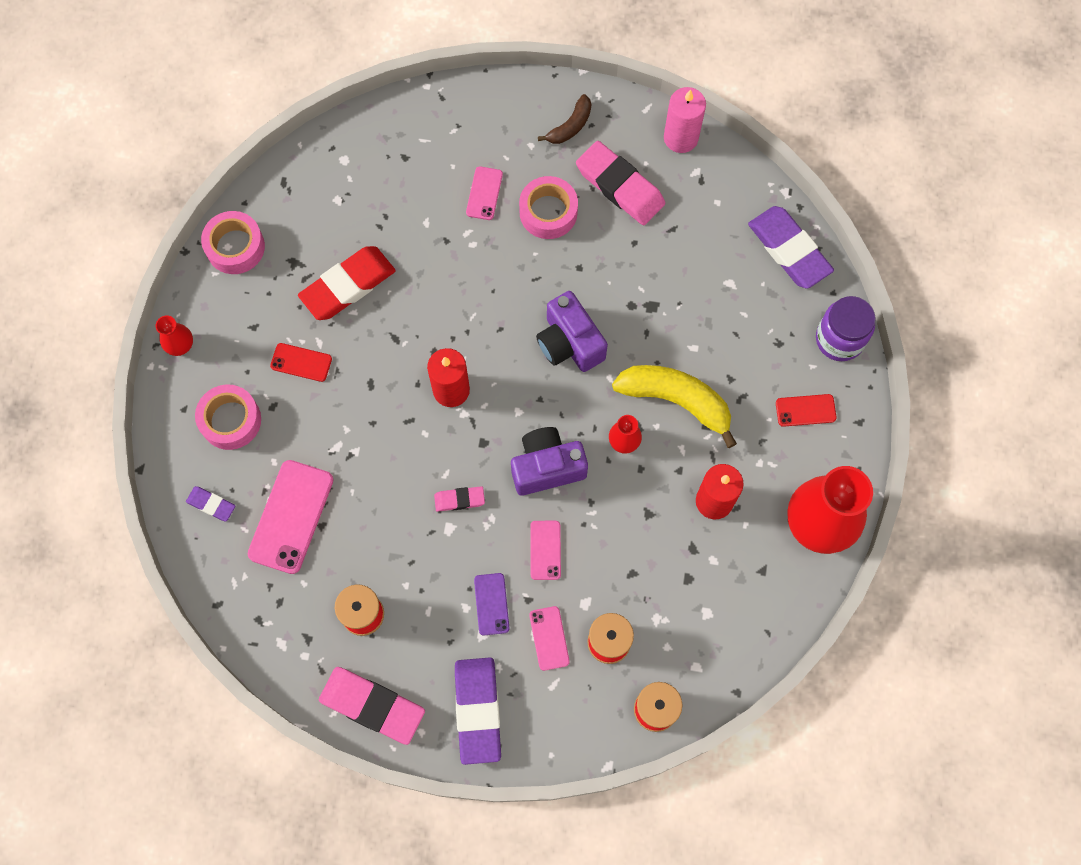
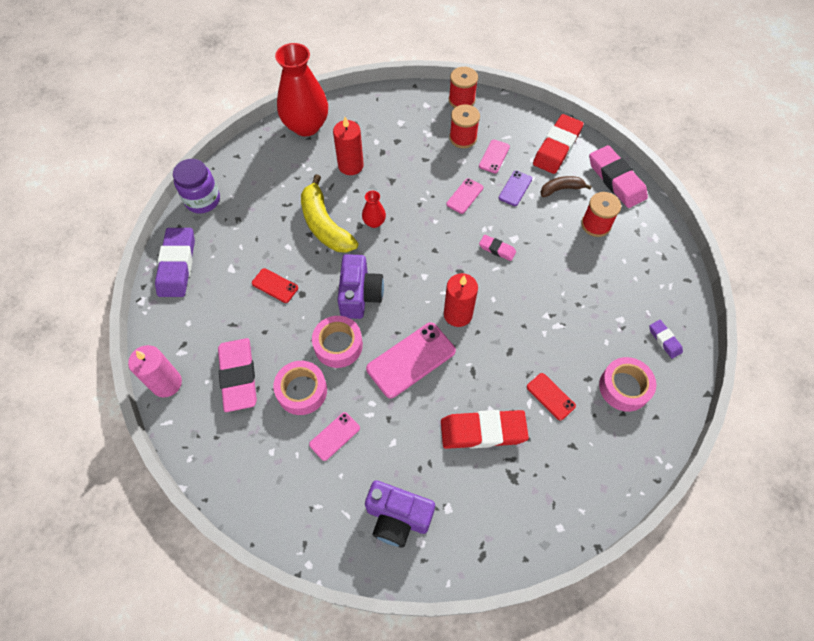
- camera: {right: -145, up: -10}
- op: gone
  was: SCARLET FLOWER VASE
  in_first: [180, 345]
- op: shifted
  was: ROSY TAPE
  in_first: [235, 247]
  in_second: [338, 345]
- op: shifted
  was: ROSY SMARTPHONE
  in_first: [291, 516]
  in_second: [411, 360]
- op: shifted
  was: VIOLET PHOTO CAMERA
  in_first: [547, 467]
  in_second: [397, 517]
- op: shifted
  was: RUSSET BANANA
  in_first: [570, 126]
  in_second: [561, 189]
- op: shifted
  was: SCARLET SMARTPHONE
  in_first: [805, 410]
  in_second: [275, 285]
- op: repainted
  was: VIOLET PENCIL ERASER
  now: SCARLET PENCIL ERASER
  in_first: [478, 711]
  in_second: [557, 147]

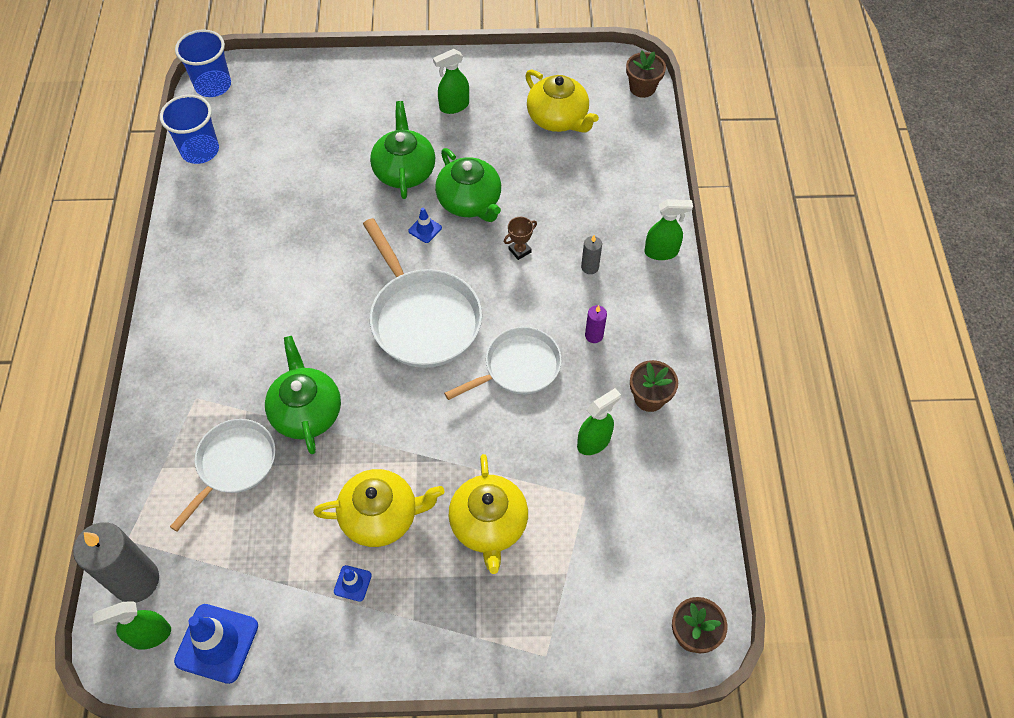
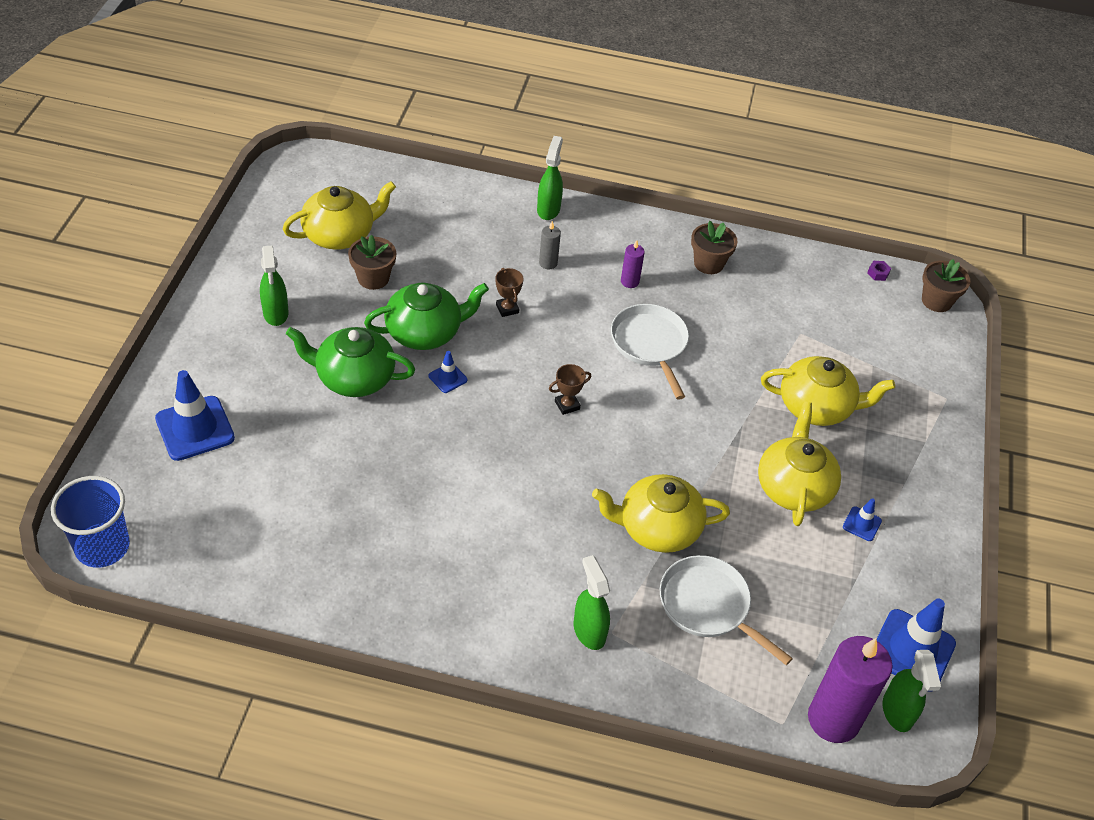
- camera: {right: -80, up: -10}
- op: gone
  was: ROYAL BLUE CUP
  in_first: [200, 150]
- op: new
  now: ROYAL BLUE TRAFFIC CONE
  in_second: [195, 428]
- op: new
  now: VIOLET NUT
  in_second: [878, 273]
- op: shifted
  was: EMERALD SPRAY BOTTLE
  in_first: [594, 442]
  in_second: [589, 631]
- op: shifted
  was: RUSSET POTTED PLANT
  in_first: [642, 88]
  in_second: [373, 278]
- op: swapped
  was: SNOW-WHITE SKILLET
  now: RUSSET TROPHY
  in_first: [423, 318]
  in_second: [567, 405]
- op: repainted
  was: GRAY PILLAR CANDLE
  now: VIOLET PILLAR CANDLE
  in_first: [136, 581]
  in_second: [833, 719]
- op: repainted
  was: EMERALD TEA POT
  now: YELLOW TEA POT
  in_first: [306, 412]
  in_second: [657, 528]

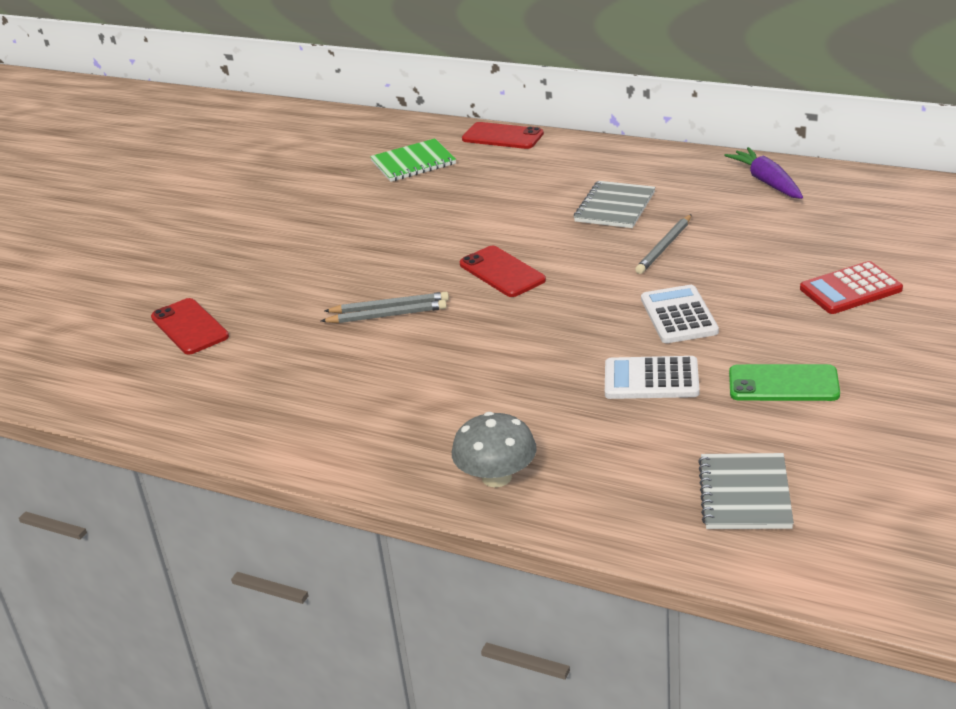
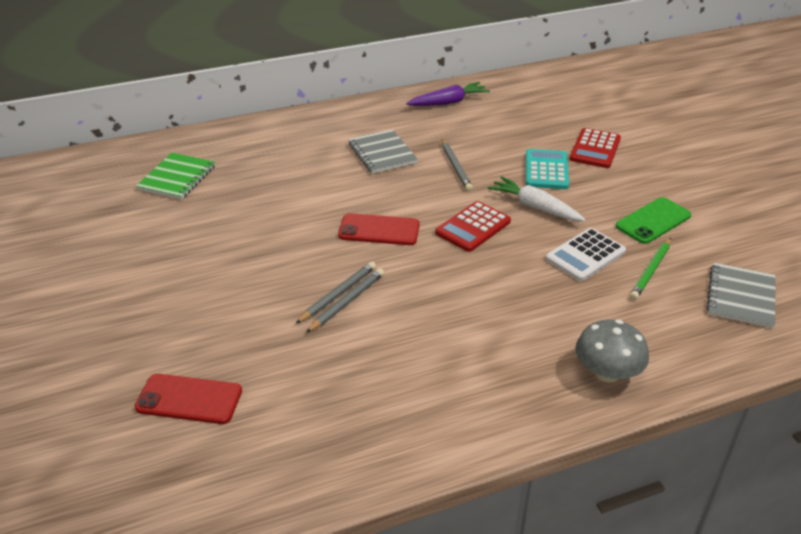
- camera: {right: -50, up: 5}
- op: gone
  was: SCARLET SMARTPHONE
  in_first: [502, 136]
- op: new
  now: SCARLET CALCULATOR
  in_second: [473, 227]
- op: new
  now: AQUA CALCULATOR
  in_second: [546, 170]
- op: new
  now: EMERALD LEAD PENCIL
  in_second: [651, 271]
- op: swapped
  was: SNOW-WHITE CALCULATOR
  now: SNOW-WHITE ROOT VEGETABLE
  in_first: [679, 315]
  in_second: [534, 207]
- op: rotated
  was: GRAY NOTEPAD
  in_first: [745, 494]
  in_second: [741, 297]
  clockwise: 60
- op: rotated
  was: VIOLET ROOT VEGETABLE
  in_first: [766, 182]
  in_second: [448, 102]
  clockwise: 135

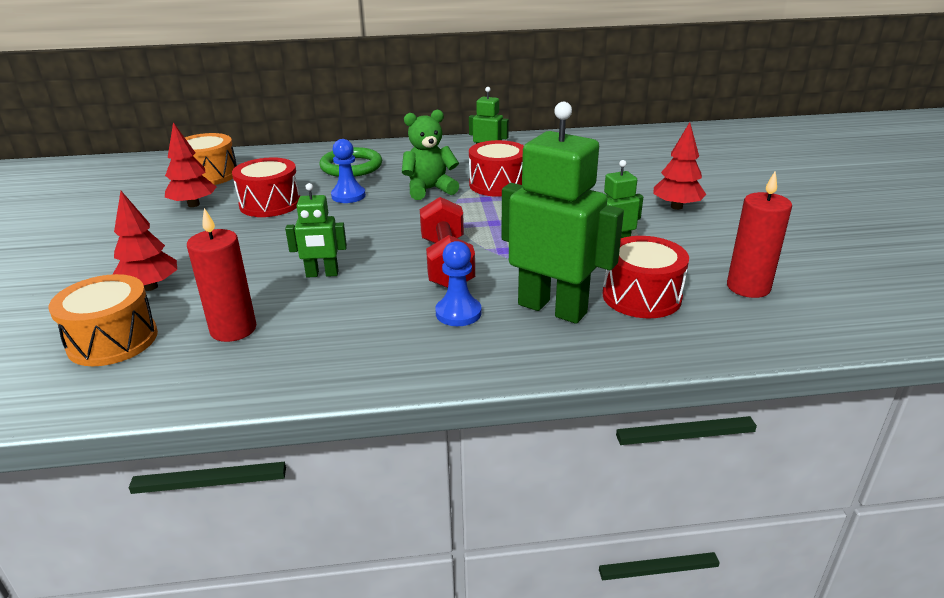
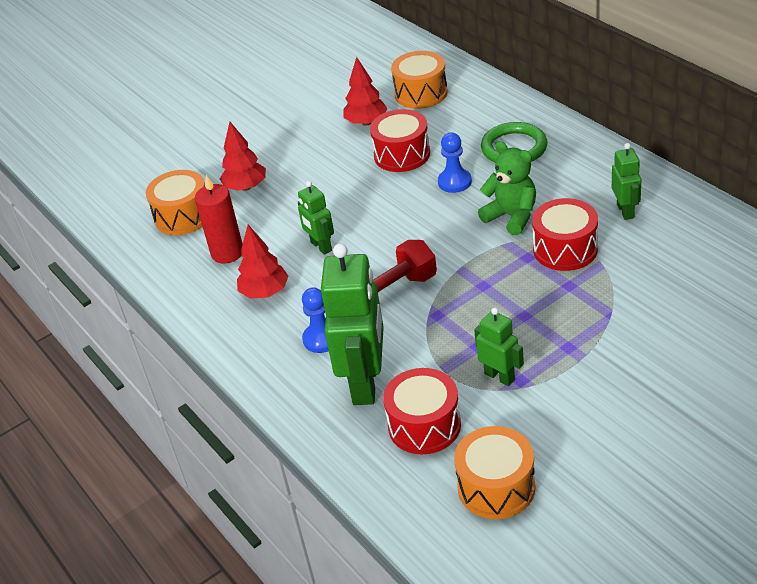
- camera: {right: 65, up: 10}
- op: shifted
  was: SCARLET TOY TREE
  in_first: [676, 207]
  in_second: [265, 292]
- op: swapped
  was: SCARLET PILLAR CANDLE
  now: ORANGE-COLOURED SNARE DRUM
  in_first: [748, 287]
  in_second: [496, 487]

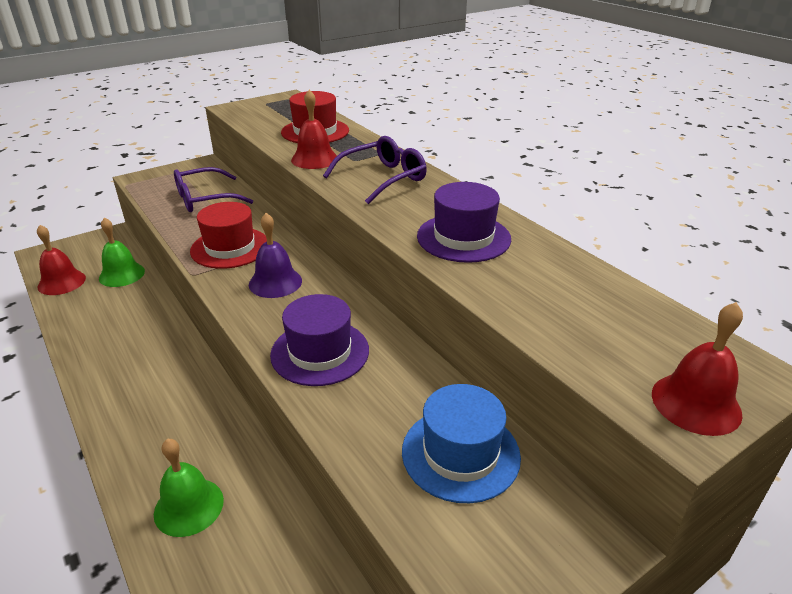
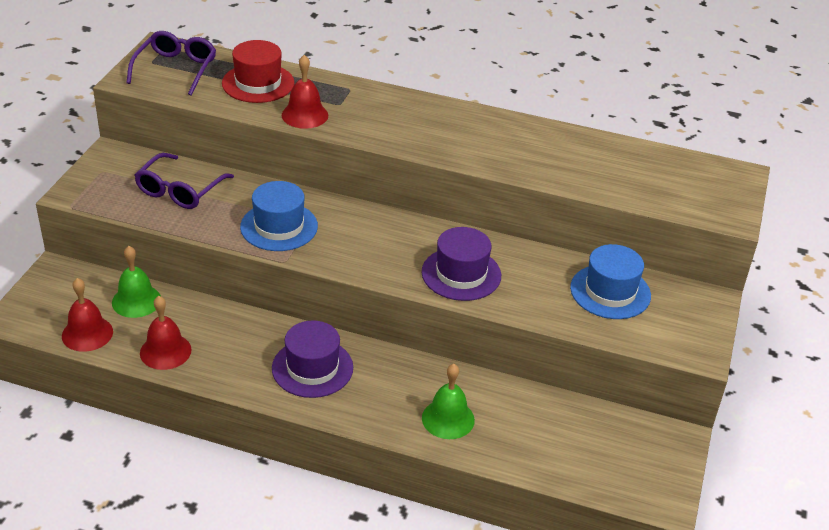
- camera: {right: -40, up: 5}
- op: gone
  was: VIOLET SCHOOL BELL
  in_first: [275, 282]
- op: shifted
  was: VIOLET SPECTACLES
  in_first: [383, 178]
  in_second: [176, 69]
- op: shifted
  was: VIOLET HAT
  in_first: [463, 237]
  in_second: [312, 368]
- op: shifted
  was: SCARLET SCHOOL BELL
  in_first: [696, 403]
  in_second: [165, 351]
- op: repainted
  was: SCARLET HAT
  now: ROYAL BLUE HAT
  in_first: [230, 248]
  in_second: [279, 226]

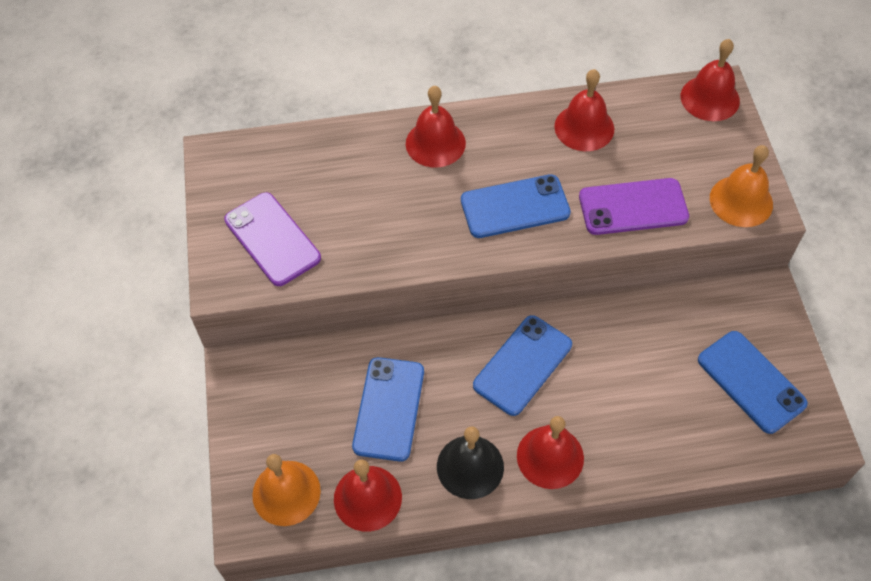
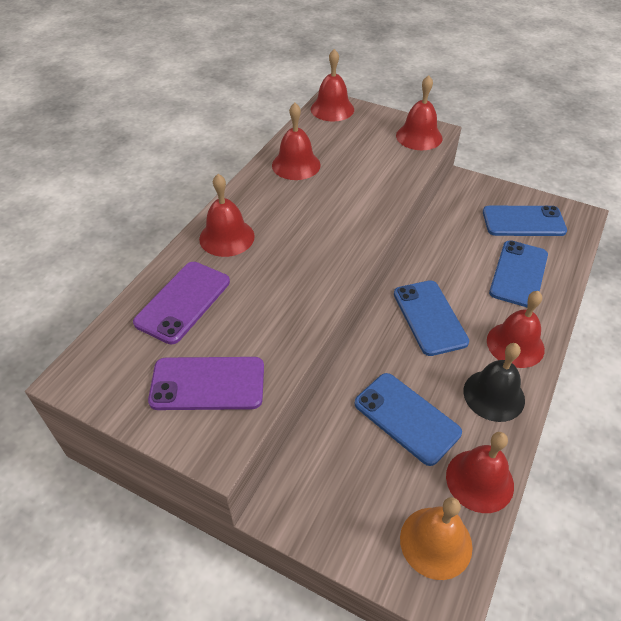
- camera: {right: -55, up: -10}
- op: shifted
  was: ROYAL BLUE SMARTPHONE
  in_first: [515, 207]
  in_second: [518, 274]
- op: shifted
  was: VIOLET SMARTPHONE
  in_first: [633, 207]
  in_second: [183, 302]
- op: repainted
  was: ORANGE-COLOURED SCHOOL BELL
  now: SCARLET SCHOOL BELL
  in_first: [741, 201]
  in_second: [419, 136]

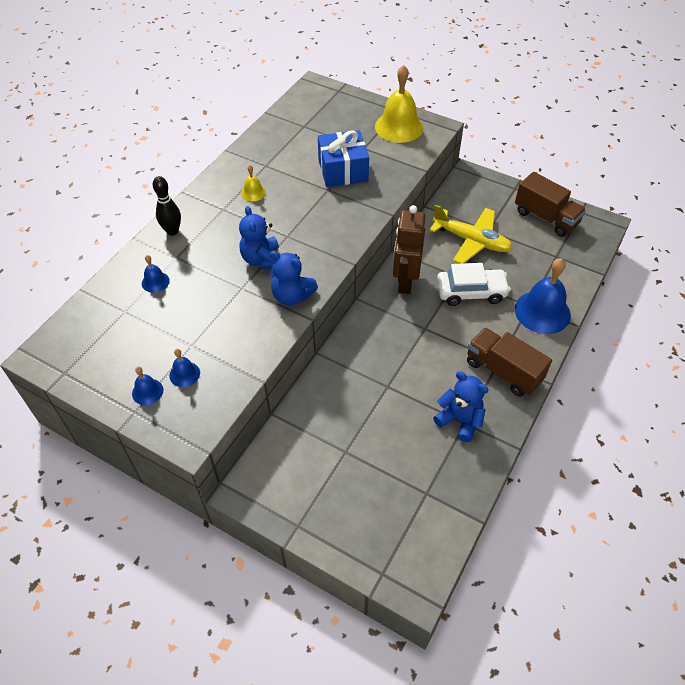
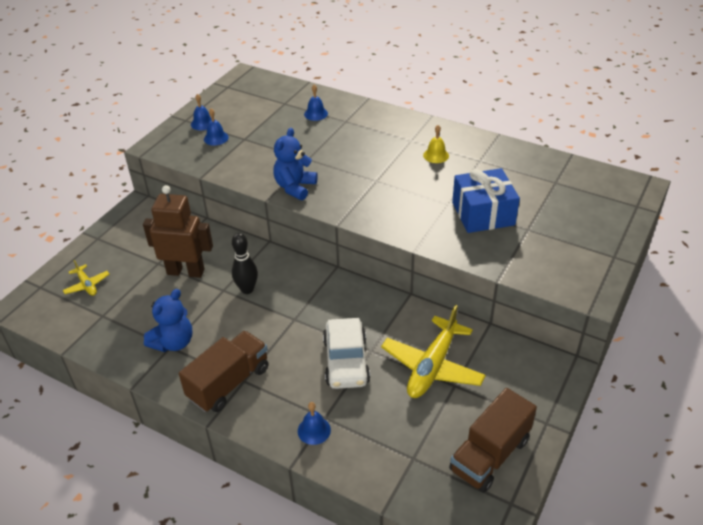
- camera: {right: 90, up: -10}
- op: gone
  was: ROYAL BLUE STUFFED BEAR
  in_first: [262, 260]
- op: gone
  was: YELLOW SCHOOL BELL
  in_first: [399, 127]
- op: new
  now: YELLOW AEROPLANE
  in_second: [87, 285]
- op: shifted
  was: BLACK SKITTLE
  in_first: [172, 231]
  in_second: [247, 289]
- op: shifted
  was: RUSSET ROBOT
  in_first: [405, 281]
  in_second: [186, 271]
- op: scaled
  was: ROYAL BLUE SCHOOL BELL
  in_first: [542, 312]
  in_second: [314, 430]
  ratio: 0.47

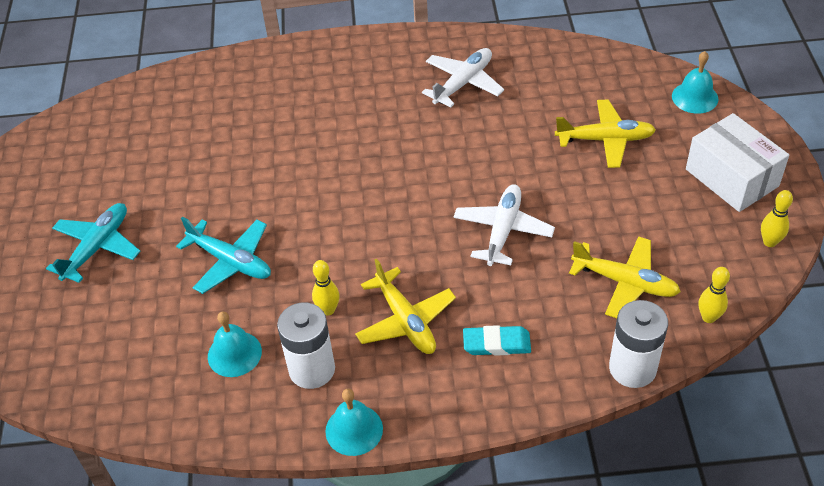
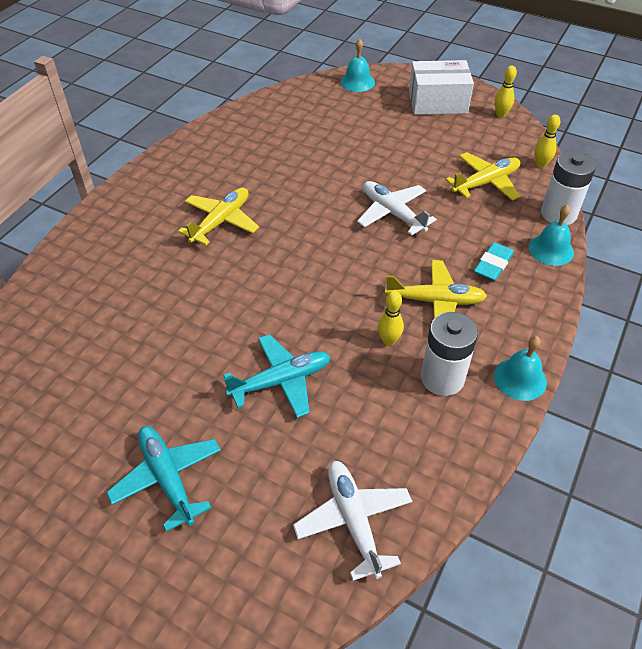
- camera: {right: -60, up: 0}
- op: shifted
  was: AQUA SCHOOL BELL
  in_first: [234, 354]
  in_second: [551, 249]
- op: shifted
  was: SNOW-WHITE AEROPLANE
  in_first: [463, 83]
  in_second: [353, 520]
- op: shifted
  was: YELLOW AEROPLANE
  in_first: [605, 140]
  in_second: [221, 221]

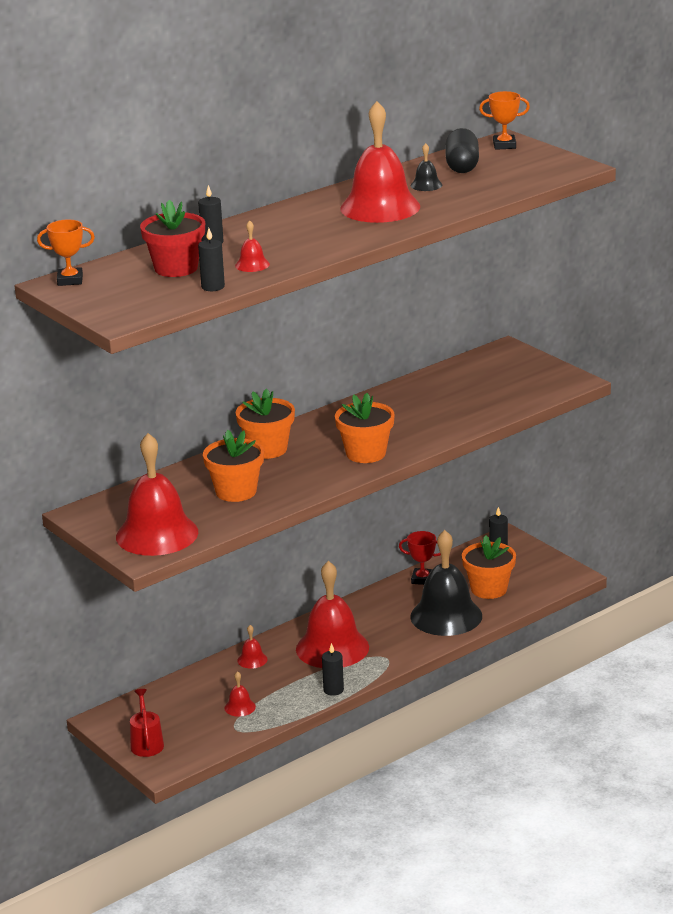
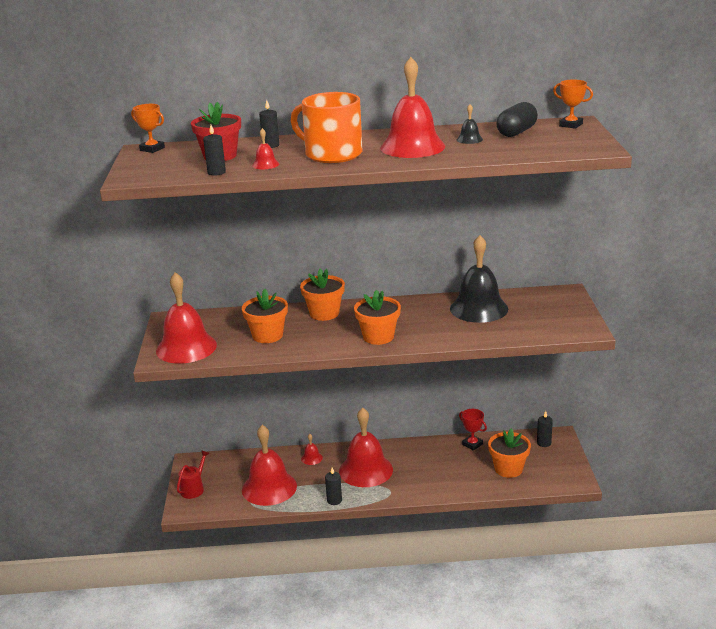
- camera: {right: 35, up: 0}
- op: new
  now: ORANGE-COLOURED COFFEE MUG
  in_second: [332, 154]
- op: shifted
  was: BLACK SCHOOL BELL
  in_first: [446, 616]
  in_second: [479, 308]
- op: scaled
  was: SCARLET SCHOOL BELL
  in_first: [240, 707]
  in_second: [269, 487]
  ratio: 2.44

